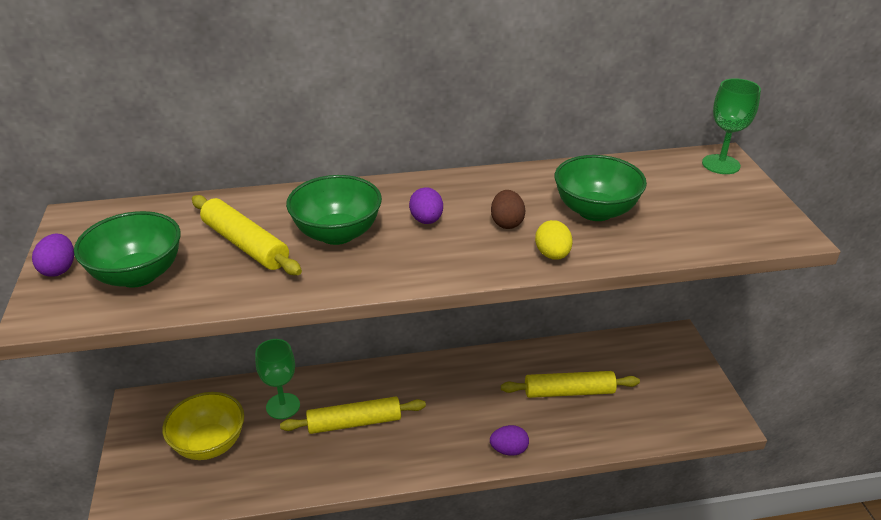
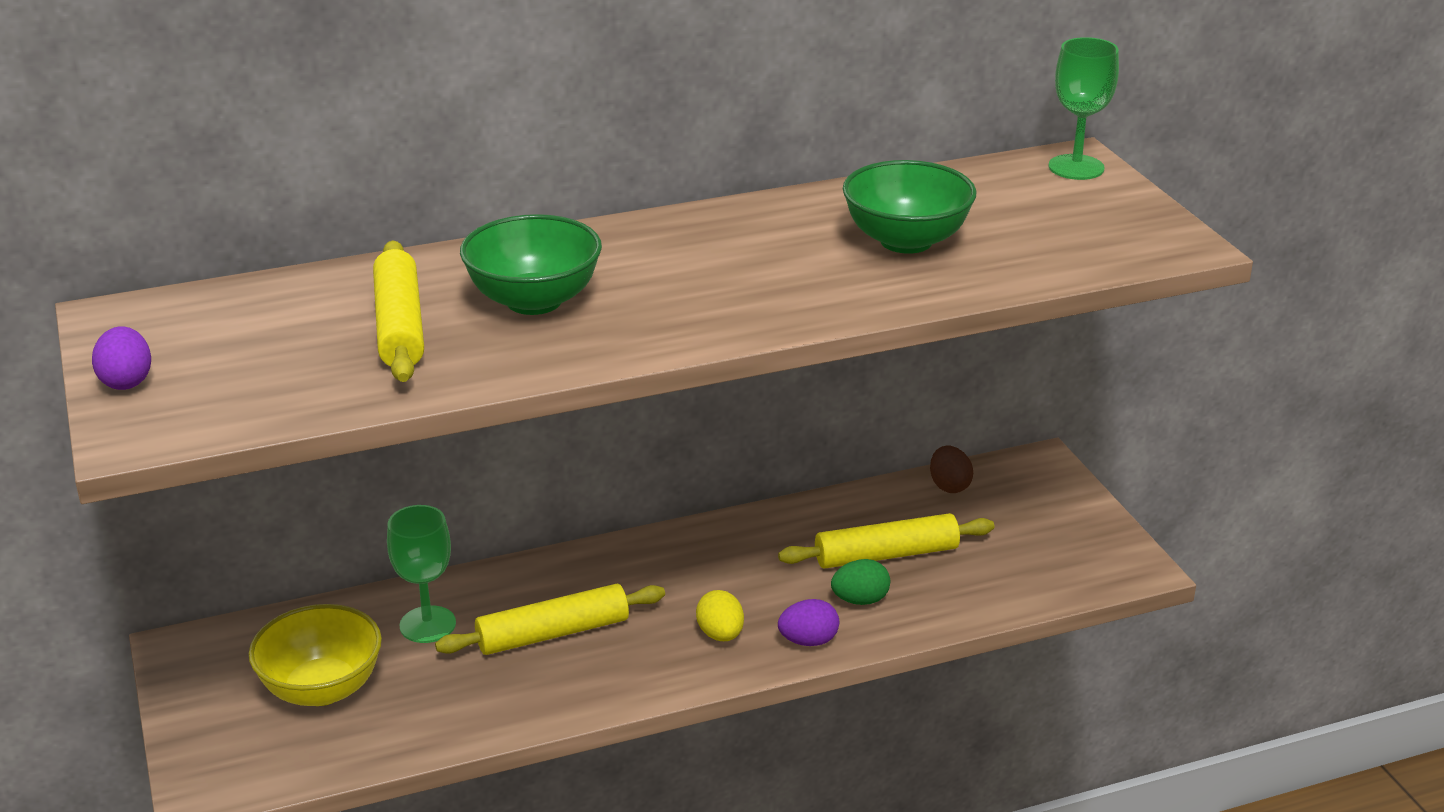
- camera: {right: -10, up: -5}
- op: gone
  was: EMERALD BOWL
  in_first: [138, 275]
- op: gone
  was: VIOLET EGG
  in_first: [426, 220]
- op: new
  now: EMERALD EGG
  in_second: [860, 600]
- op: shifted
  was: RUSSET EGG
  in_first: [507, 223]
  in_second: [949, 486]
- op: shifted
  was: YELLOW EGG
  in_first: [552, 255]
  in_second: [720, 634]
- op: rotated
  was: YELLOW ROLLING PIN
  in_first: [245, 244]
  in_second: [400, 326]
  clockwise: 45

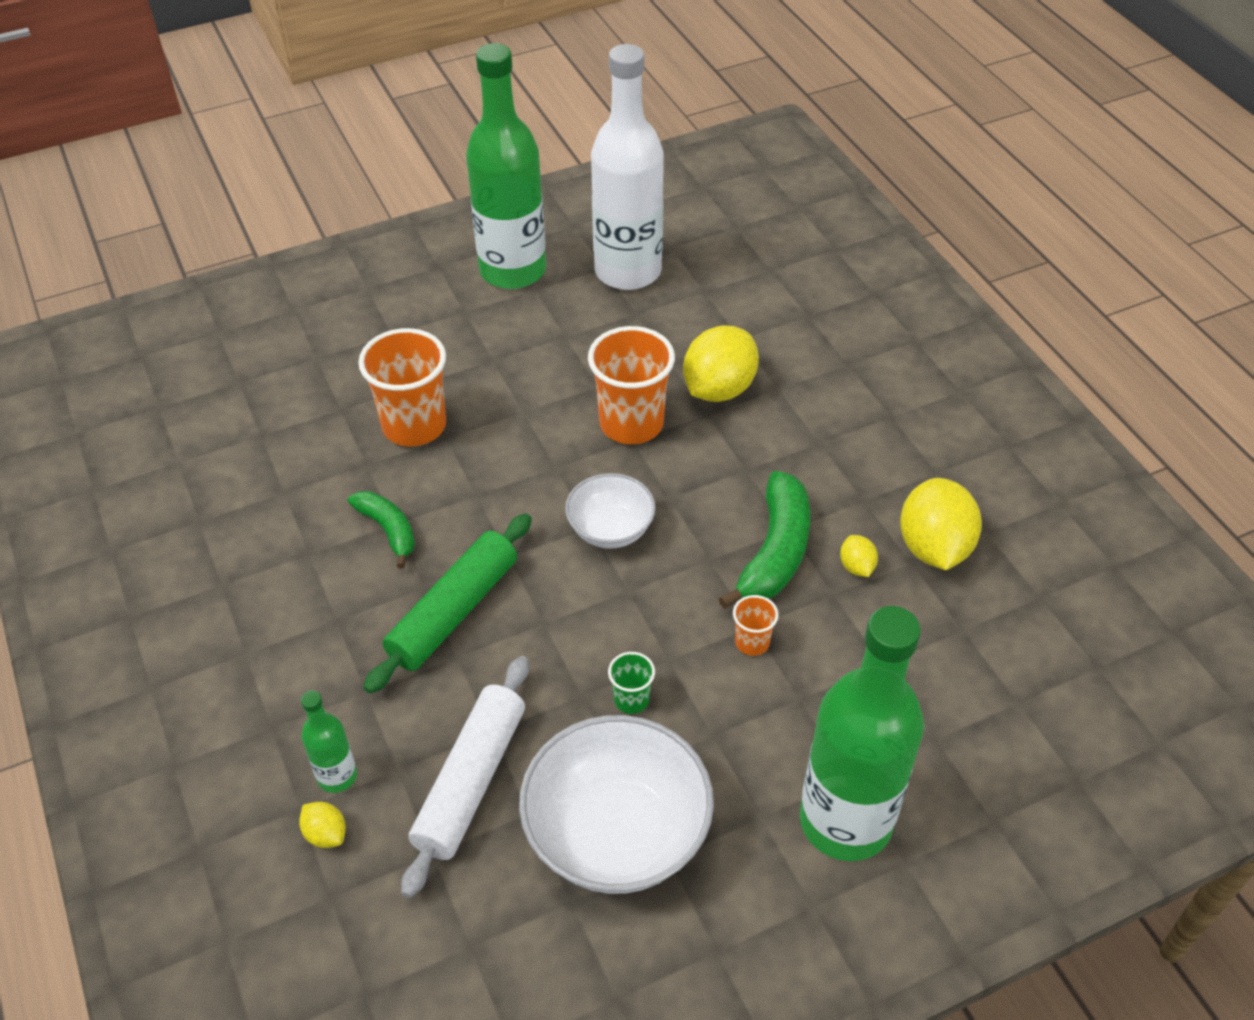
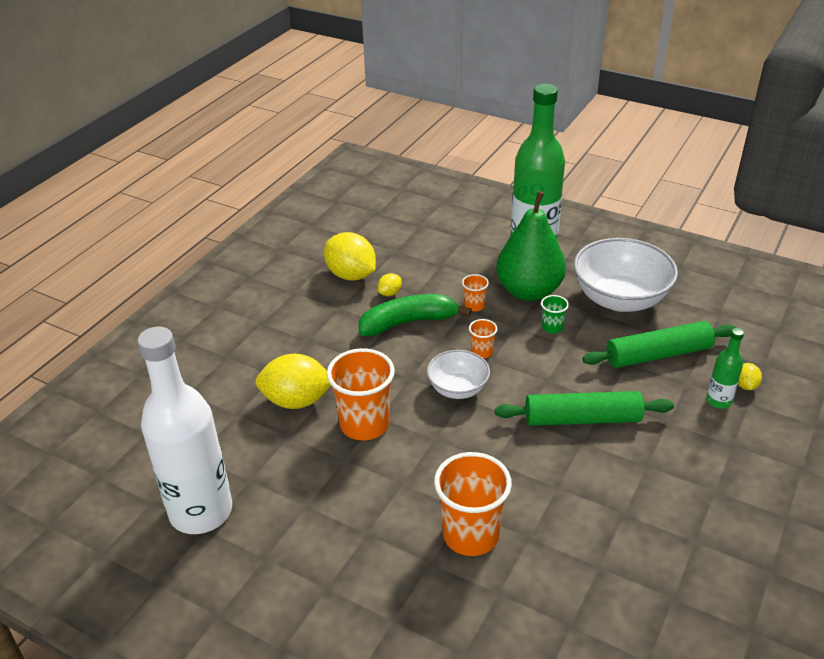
- camera: {right: -125, up: -10}
- op: gone
  was: EMERALD BANANA
  in_first: [388, 530]
- op: gone
  was: EMERALD BOTTLE
  in_first: [513, 270]
- op: new
  now: ORANGE-COLOURED CUP
  in_second: [482, 352]
- op: new
  now: EMERALD TOY PEAR
  in_second: [529, 291]
- op: repainted
  was: SNOW-WHITE ROLLING PIN
  now: EMERALD ROLLING PIN
  in_first: [470, 781]
  in_second: [658, 355]
- op: rotated
  was: YELLOW TOY LEMON
  in_first: [934, 547]
  in_second: [351, 275]
  clockwise: 75

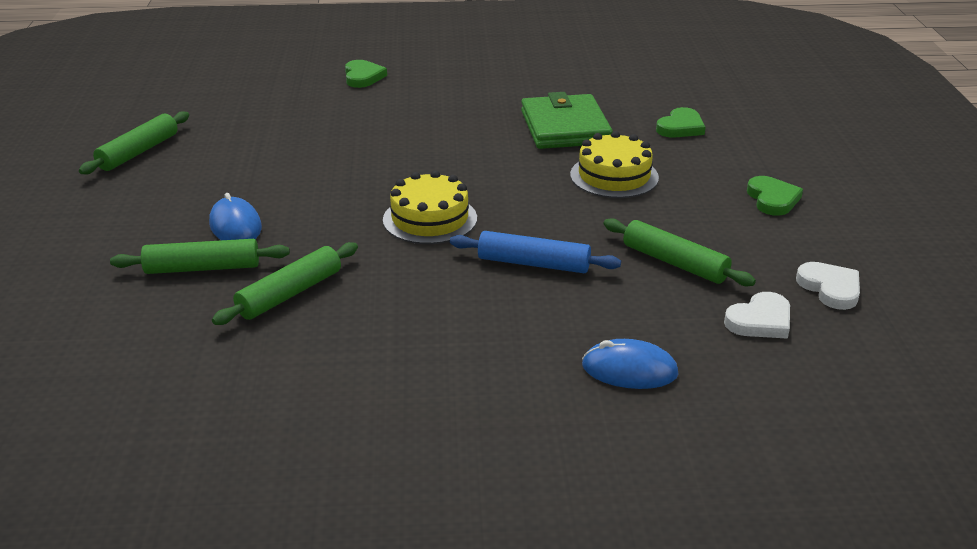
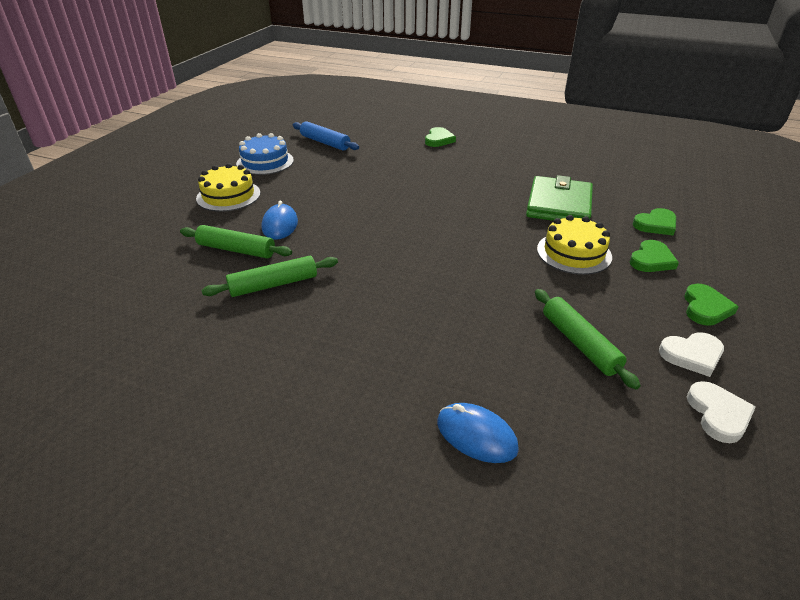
- camera: {right: 25, up: 5}
- op: new
  now: EMERALD HEART SHAPE
  in_second: [651, 260]
- op: shifted
  was: YELLOW GATEAU
  in_first: [430, 219]
  in_second: [228, 195]
- op: shifted
  was: ROYAL BLUE ROLLING PIN
  in_first: [533, 263]
  in_second: [325, 142]
- op: shifted
  was: SNOW-WHITE HEART SHAPE
  in_first: [760, 321]
  in_second: [692, 355]
- op: swapped
  was: EMERALD ROLLING PIN
  now: ROYAL BLUE GATEAU
  in_first: [139, 152]
  in_second: [265, 162]

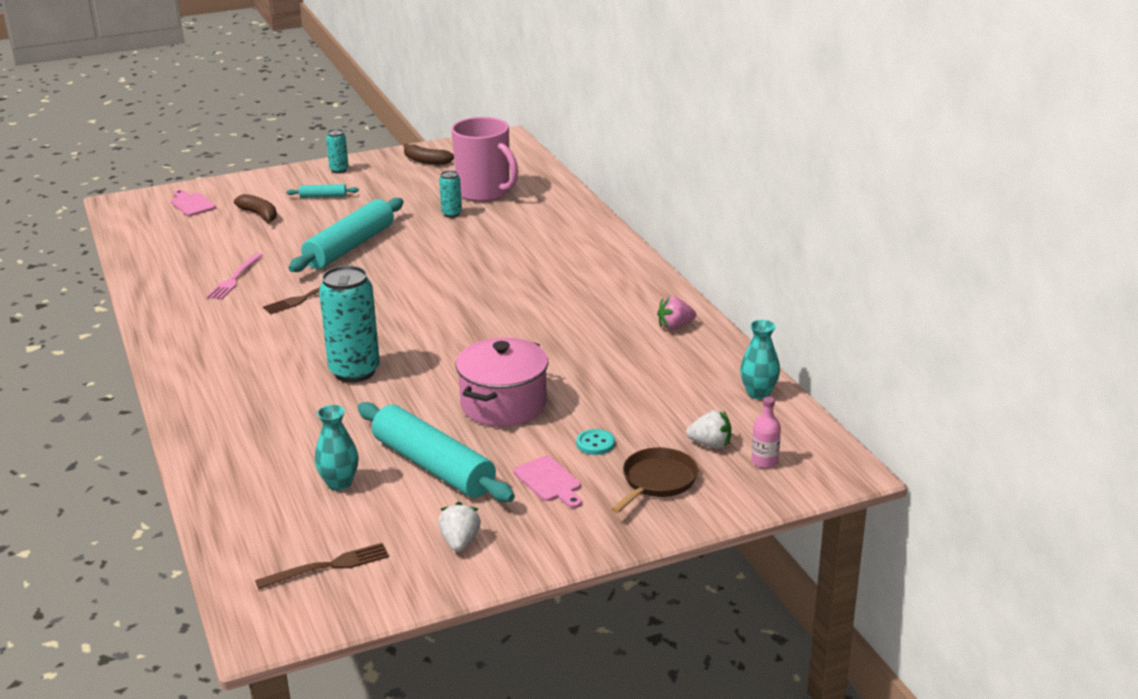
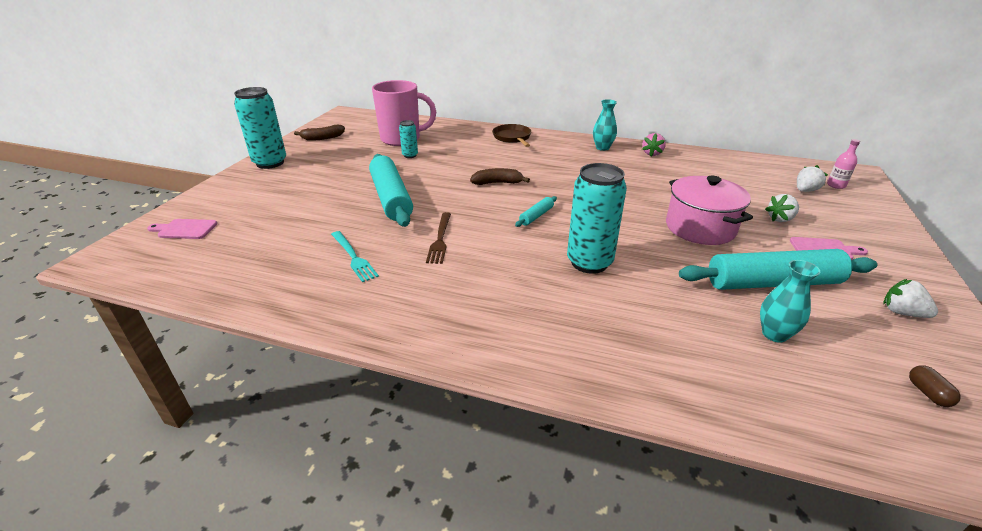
- camera: {right: -50, up: 5}
- op: shifted
  was: RUSSET BANANA
  in_first: [259, 215]
  in_second: [497, 183]
- op: shifted
  was: AQUA ROLLING PIN
  in_first: [323, 196]
  in_second: [536, 216]
- op: shifted
  was: RUSSET SKILLET
  in_first: [657, 481]
  in_second: [512, 138]
- op: shifted
  was: AQUA FLOWER VASE
  in_first: [758, 393]
  in_second: [602, 148]
- op: swapped
  was: RUSSET TABLE FORK
  now: RUSSET PILL SHAPE
  in_first: [328, 566]
  in_second: [928, 393]
- op: swapped
  was: AQUA BUTTON
  now: SNOW-WHITE BERRY
  in_first: [595, 443]
  in_second: [780, 219]
- op: repainted
  was: ROSY TABLE FORK
  now: AQUA TABLE FORK
  in_first: [234, 278]
  in_second: [353, 257]
- op: scaled
  was: AQUA SODA CAN
  in_first: [339, 170]
  in_second: [270, 163]
  ratio: 2.03

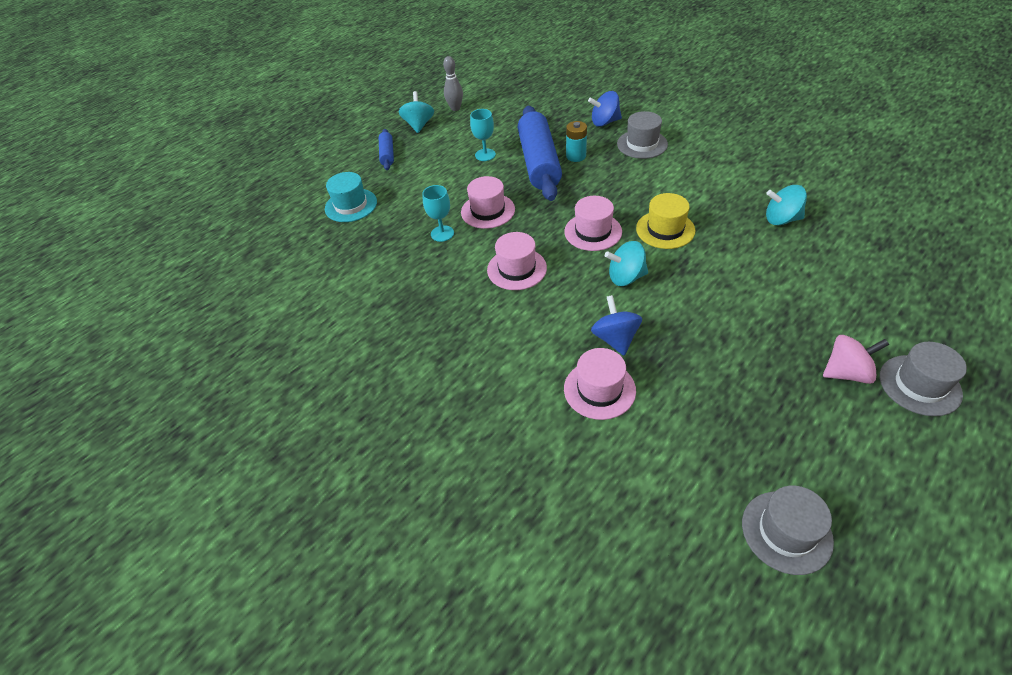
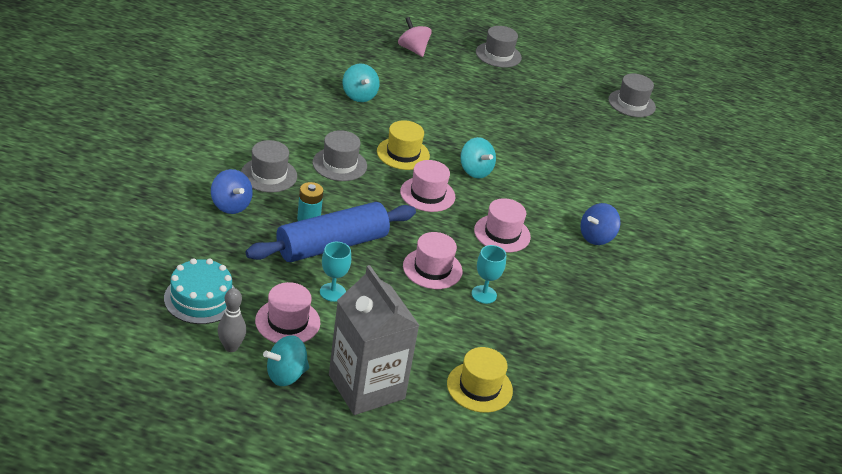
- camera: {right: -125, up: -10}
- op: new
  now: AQUA GATEAU
  in_second: [201, 298]
- op: new
  now: GRAY HAT
  in_second: [339, 164]
- op: shifted
  was: ROSY HAT
  in_first: [599, 389]
  in_second: [287, 322]
- op: shifted
  was: ROYAL BLUE SPINNING TOP
  in_first: [615, 339]
  in_second: [596, 237]
- op: shifted
  was: ROSY SPINNING TOP
  in_first: [846, 372]
  in_second: [413, 49]
- op: swapped
  was: ROYAL BLUE ROLLING PIN
  now: GRAY MILK CARTON
  in_first: [387, 154]
  in_second: [366, 387]
- op: repainted
  was: AQUA HAT
  now: YELLOW HAT
  in_first: [351, 205]
  in_second: [479, 387]

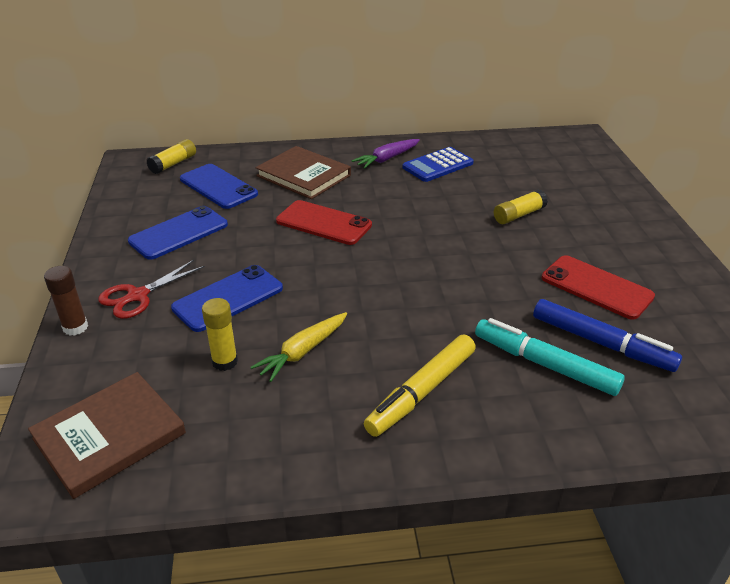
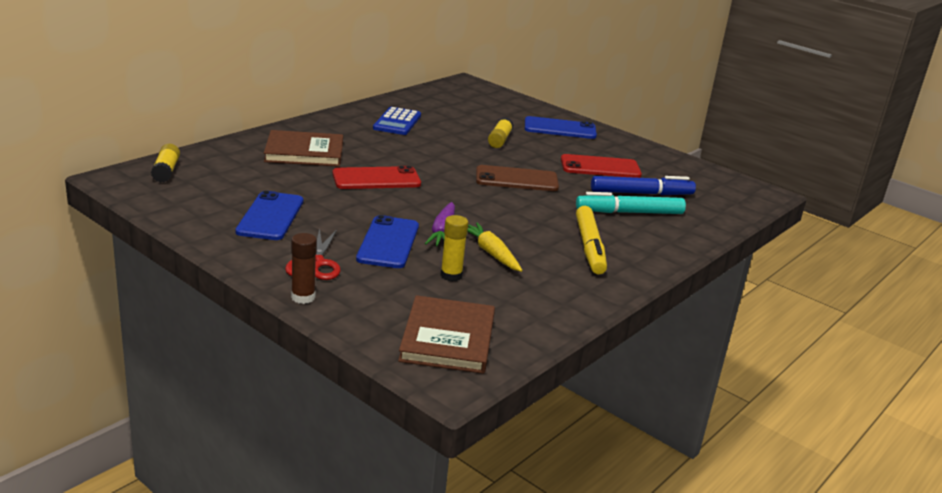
- camera: {right: -45, up: -10}
- op: new
  now: RUSSET SMARTPHONE
  in_second: [516, 179]
- op: shifted
  was: ROYAL BLUE SMARTPHONE
  in_first: [218, 187]
  in_second: [560, 128]
- op: shifted
  was: VIOLET ROOT VEGETABLE
  in_first: [387, 159]
  in_second: [442, 232]
- op: rotated
  was: YELLOW ROOT VEGETABLE
  in_first: [302, 352]
  in_second: [491, 253]
  clockwise: 150

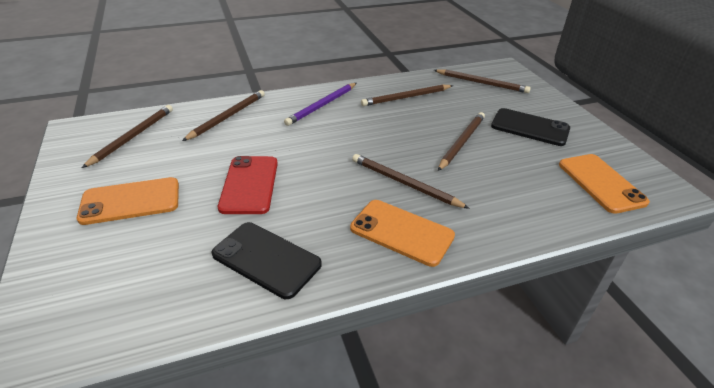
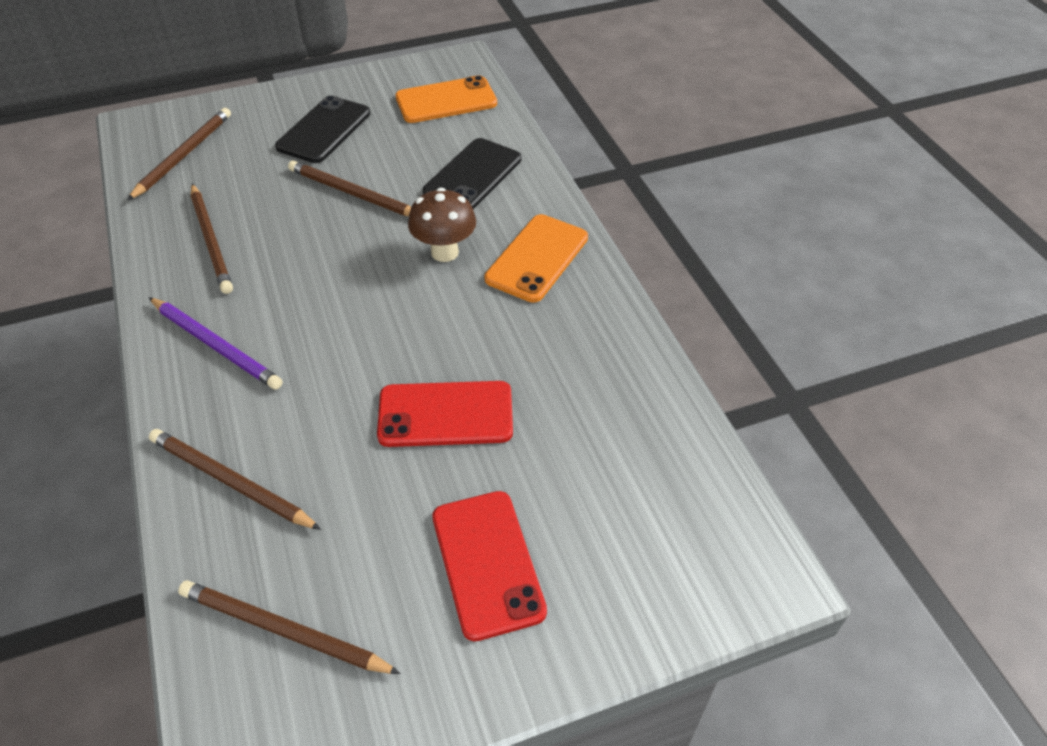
- camera: {right: -90, up: 10}
- op: shifted
  was: BLACK SMARTPHONE
  in_first: [266, 259]
  in_second: [473, 175]
- op: swapped
  was: RUSSET LEAD PENCIL
  now: RUSSET MUSHROOM
  in_first: [404, 183]
  in_second: [444, 252]
- op: repainted
  was: ORANGE-COLOURED SMARTPHONE
  now: SCARLET SMARTPHONE
  in_first: [130, 201]
  in_second: [487, 563]

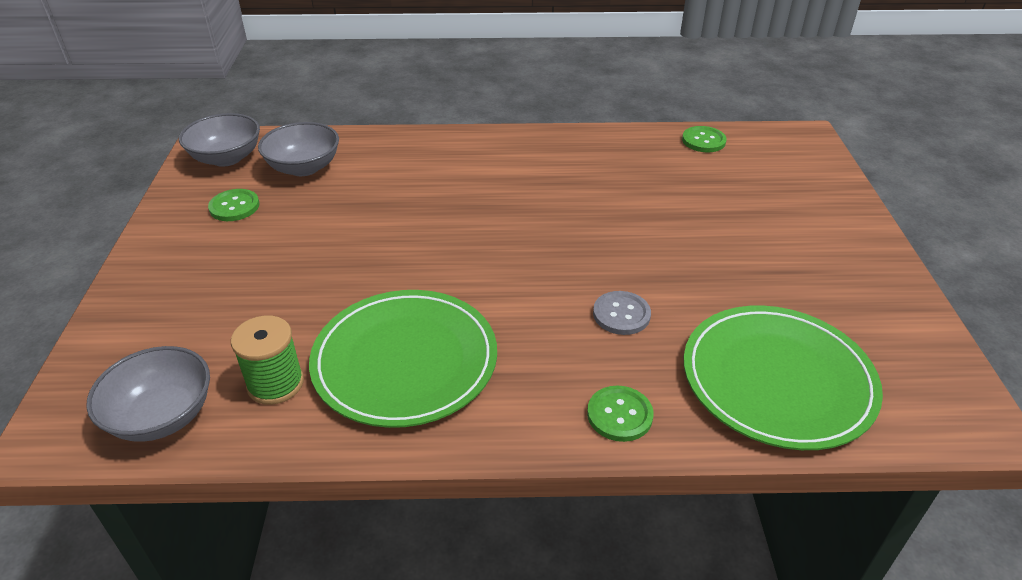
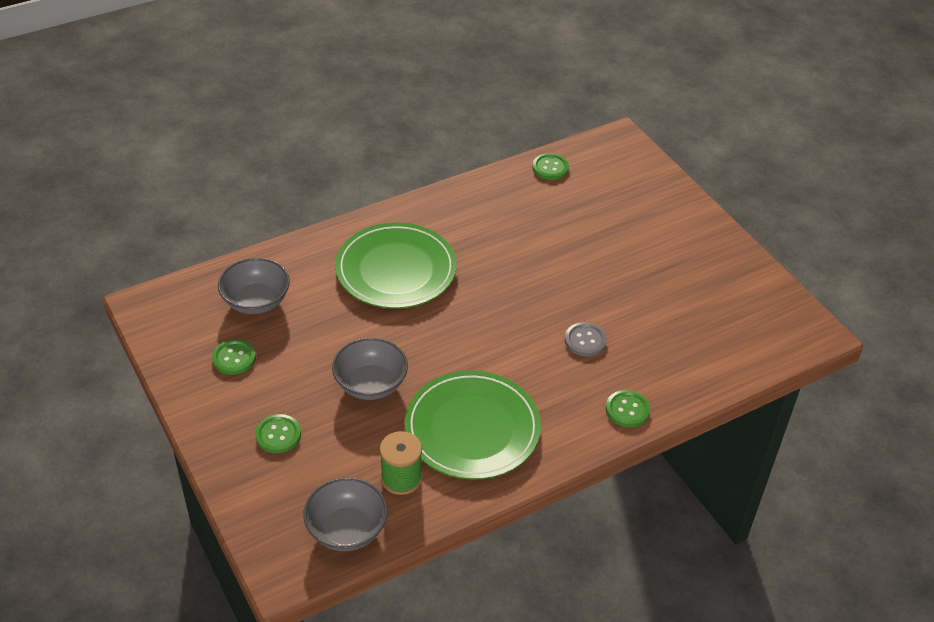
- camera: {right: -30, up: 5}
- op: new
  now: EMERALD BUTTON
  in_second: [278, 435]
- op: shifted
  was: GRAY BOWL
  in_first: [226, 158]
  in_second: [370, 384]
- op: shifted
  was: EMERALD DINNER PLATE
  in_first: [777, 379]
  in_second: [396, 269]

